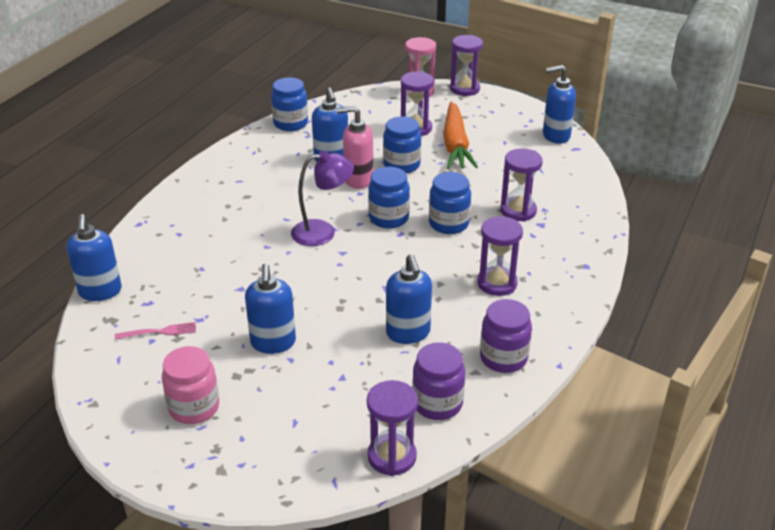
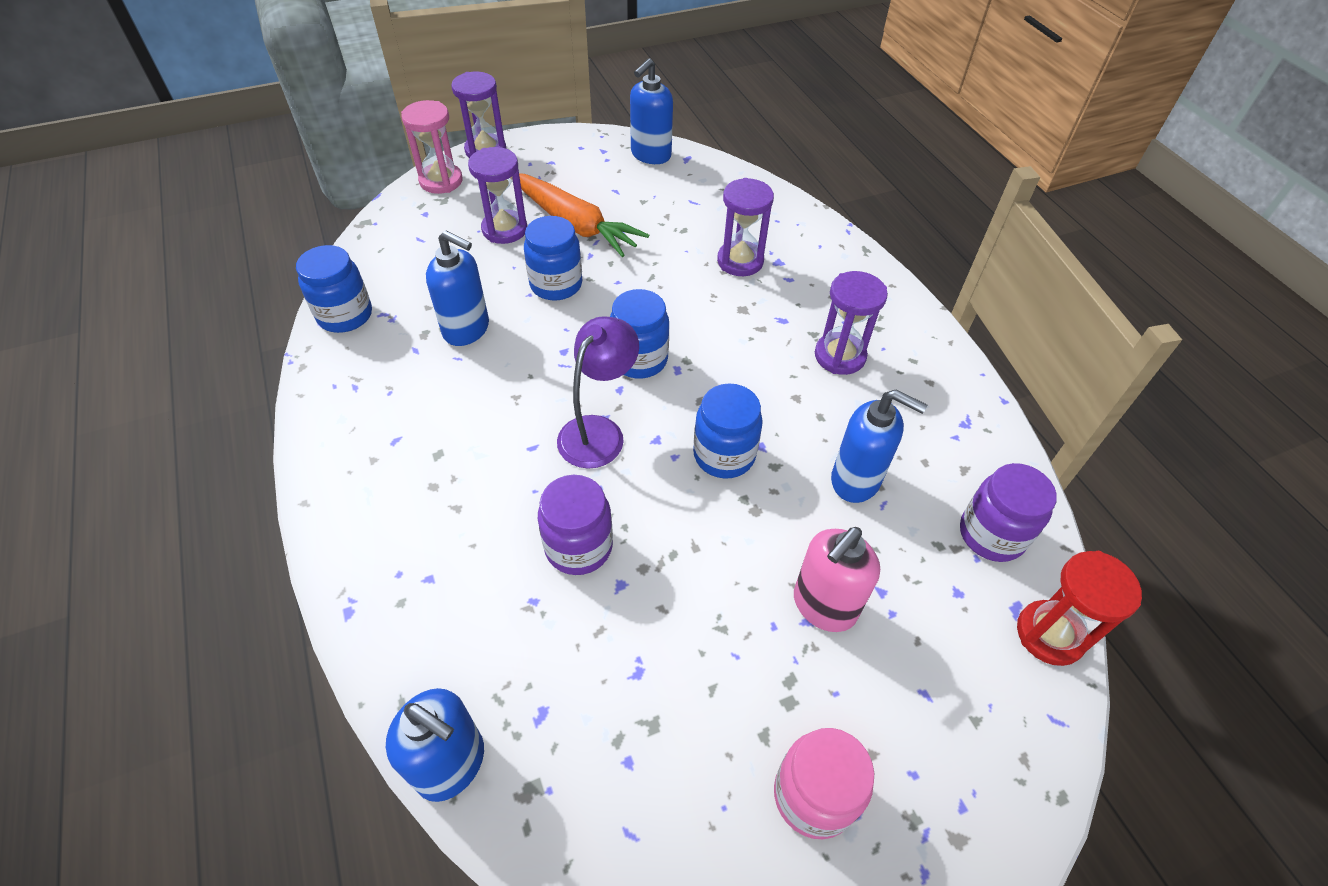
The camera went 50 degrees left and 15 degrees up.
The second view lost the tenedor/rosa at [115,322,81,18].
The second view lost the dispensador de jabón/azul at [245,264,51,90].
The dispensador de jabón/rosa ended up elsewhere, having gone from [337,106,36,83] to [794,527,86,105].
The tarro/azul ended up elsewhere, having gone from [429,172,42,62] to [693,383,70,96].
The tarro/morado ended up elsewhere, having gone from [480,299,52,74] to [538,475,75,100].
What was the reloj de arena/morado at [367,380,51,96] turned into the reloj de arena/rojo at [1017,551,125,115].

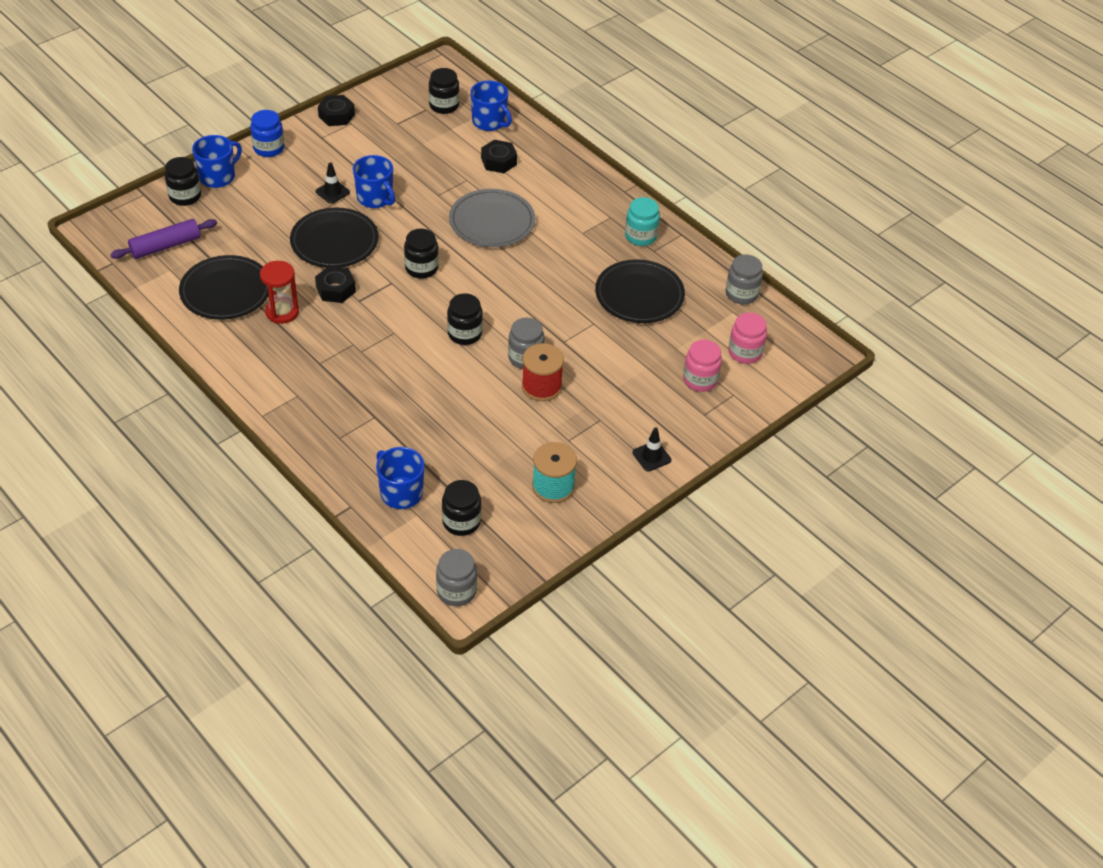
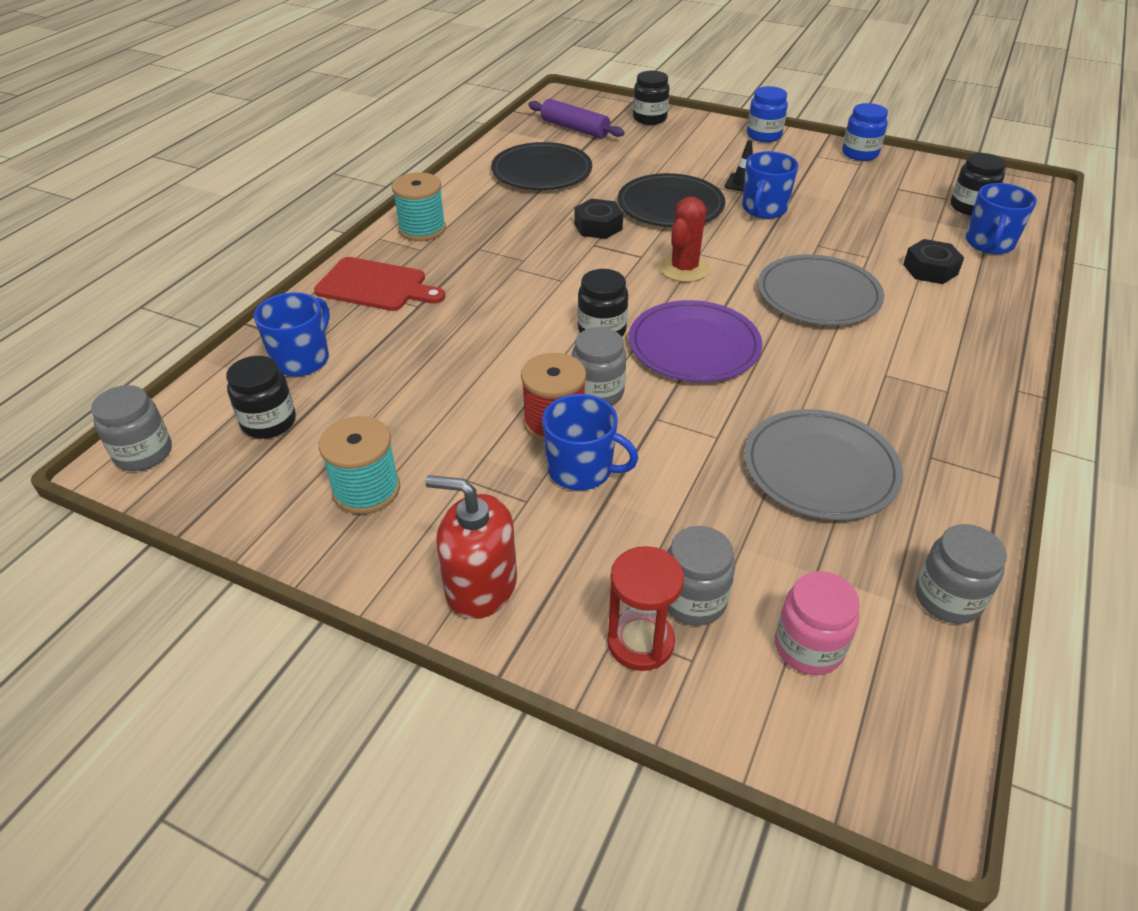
The camera went 70 degrees right and 5 degrees down.
The second view lost the tarro/turquesa at [625,197,35,49].
The second view gained the tabla de cortar/rojo at [314,257,131,54].
The second view gained the carrete/turquesa at [392,172,54,69].
The second view gained the plato/morado at [629,300,133,82].
The taza/azul ended up elsewhere, having gone from [192,135,50,53] to [542,394,96,96].
The reloj de arena/rojo ended up elsewhere, having gone from [260,261,39,63] to [607,546,77,125].
Where the tuerca/negro stood at [318,95,37,31], the tarro/azul came to stand at [842,103,46,58].
Where the tarro/negro stood at [404,229,35,50], the cactus/rojo came to stand at [660,197,50,85].
Where the cono de tráfico/negro stood at [632,427,39,45], the dispensador de jabón/rojo came to stand at [425,475,92,144].
What was the plato/negro at [595,259,90,64] turned into the plato/gris at [744,409,159,111].
What was the tarro/rosa at [683,340,39,52] turned into the tarro/gris at [667,526,68,99].

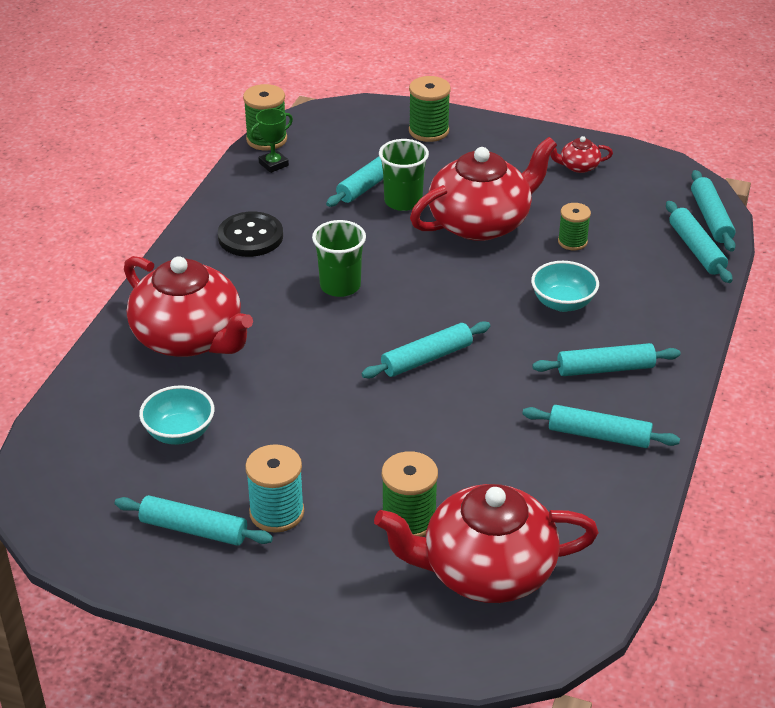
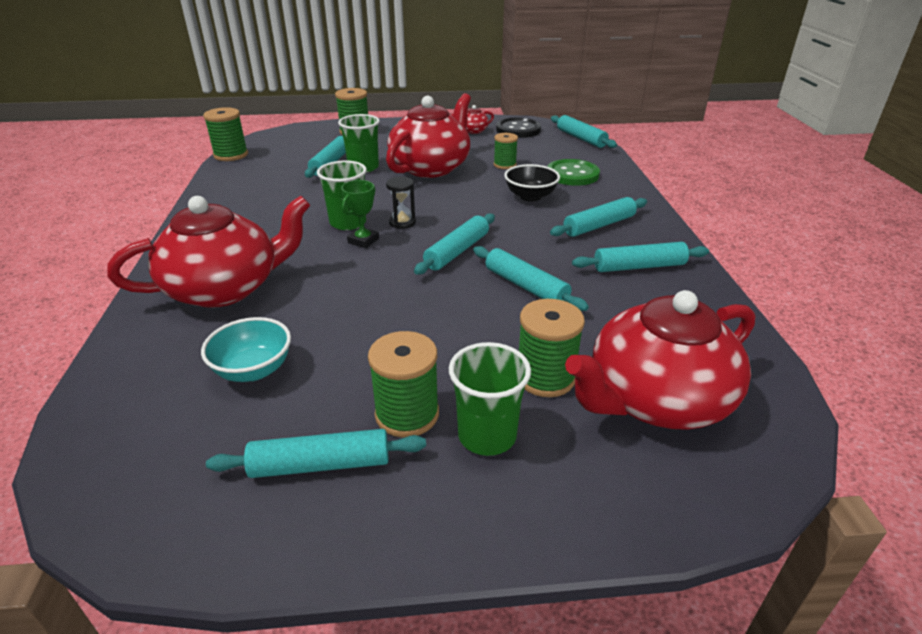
The camera went 25 degrees left and 5 degrees down.
The second view gained the reloj de arena/negro at [386,177,30,52].
The second view gained the vaso/verde at [449,342,82,114].
The second view gained the botón/verde at [547,159,53,27].
The botón/negro ended up elsewhere, having gone from [218,211,65,46] to [496,118,45,20].
The trofeo/verde ended up elsewhere, having gone from [250,108,43,65] to [341,180,38,68].
The rodillo/turquesa ended up elsewhere, having gone from [666,201,66,82] to [473,246,116,65].
What was the carrete/turquesa at [245,444,59,89] turned into the carrete/verde at [368,331,71,107].
What was the cuenco/turquesa at [531,261,68,51] turned into the cuenco/negro at [504,164,56,38].
The tetera/rojo at [124,256,129,101] ended up facing another way, 45 degrees counterclockwise from before.

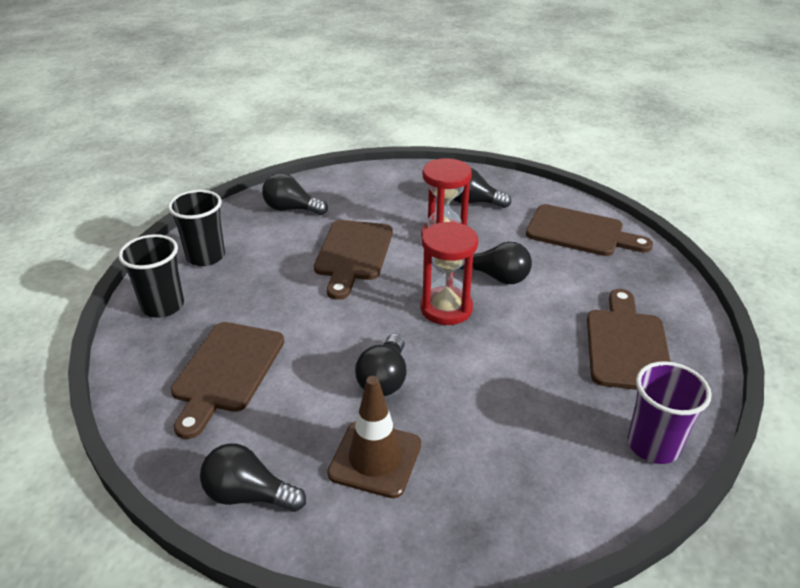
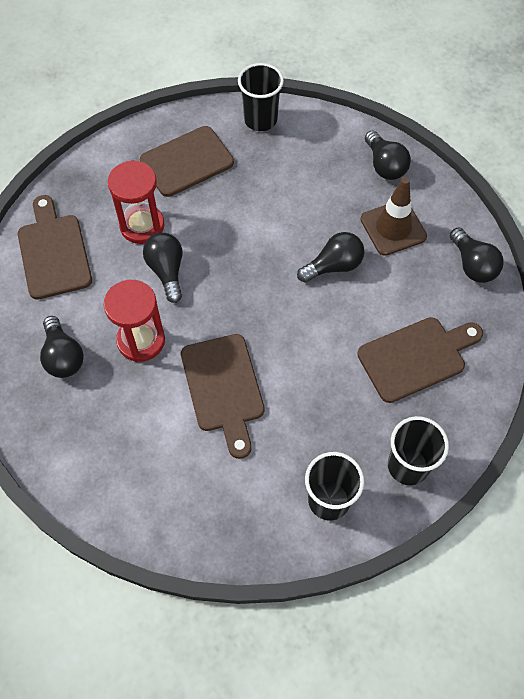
The camera went 130 degrees left and 25 degrees up.
The bombilla/negro ended up elsewhere, having gone from [262,173,66,42] to [365,130,46,50].
The reloj de arena/rojo ended up elsewhere, having gone from [420,221,58,104] to [108,160,57,84].
What was the vaso/morado at [628,361,84,103] turned into the vaso/negro at [238,63,46,68].
The tabla de cortar/marrón at [314,220,79,80] ended up facing another way, 105 degrees clockwise from before.

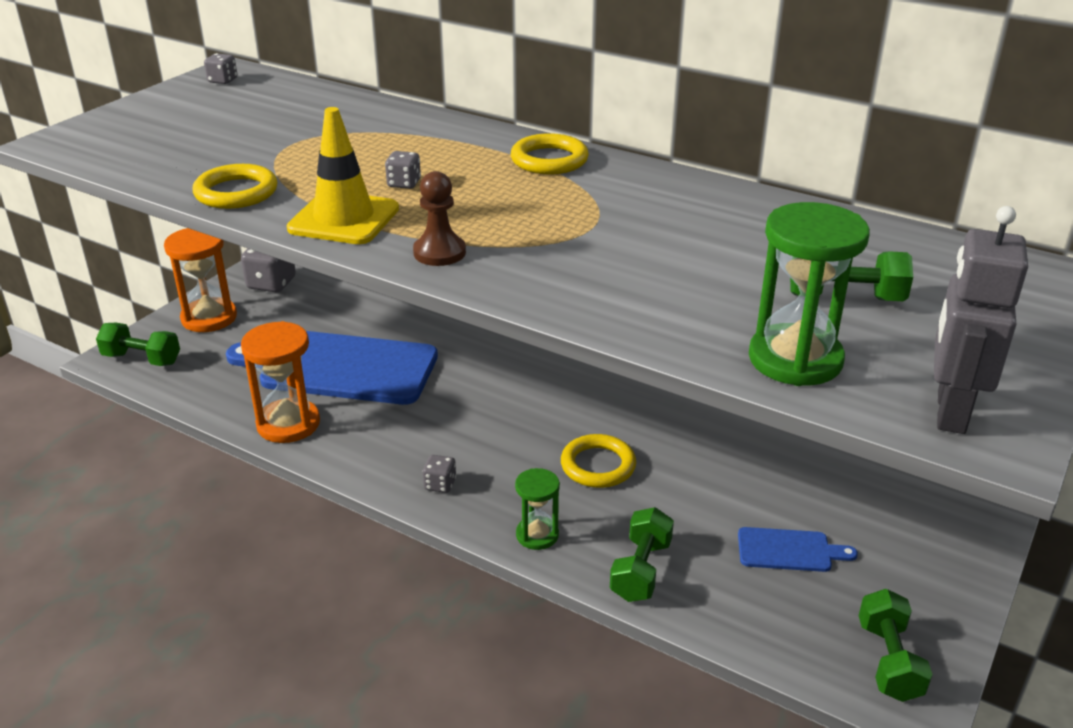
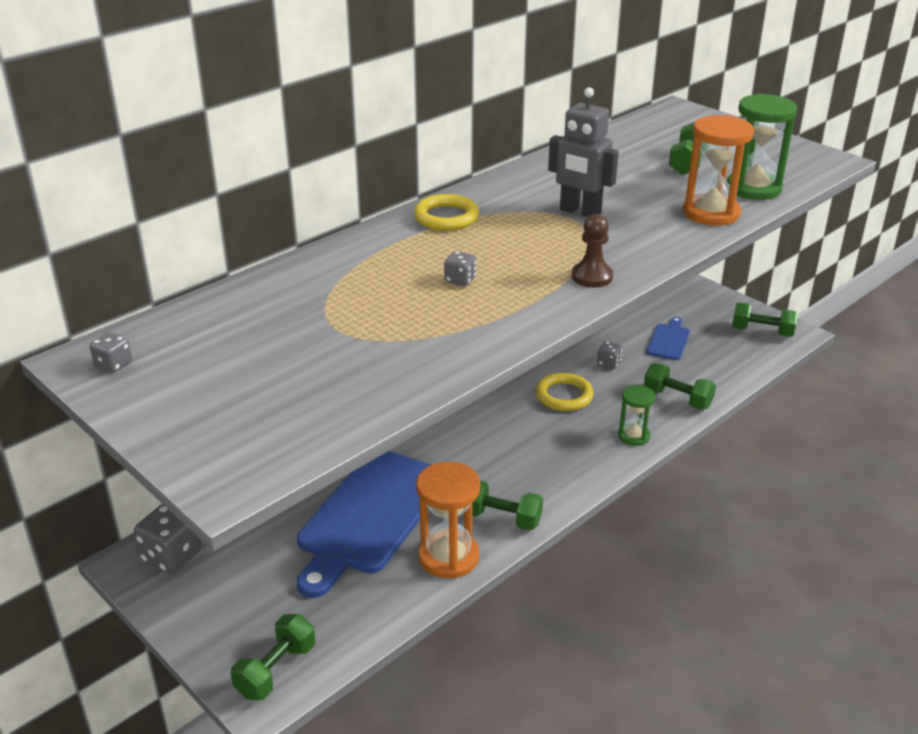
The camera went 75 degrees left and 0 degrees up.
The second view lost the anillo/amarillo at [193,164,85,45].
The second view lost the cono de tráfico/amarillo at [287,107,112,137].
The second view gained the mancuerna/verde at [472,481,71,50].
The reloj de arena/naranja ended up elsewhere, having gone from [164,228,73,104] to [683,115,71,111].
The dado/gris ended up elsewhere, having gone from [423,455,33,38] to [597,341,25,28].
The robot/gris ended up elsewhere, having gone from [934,206,94,228] to [548,87,71,130].

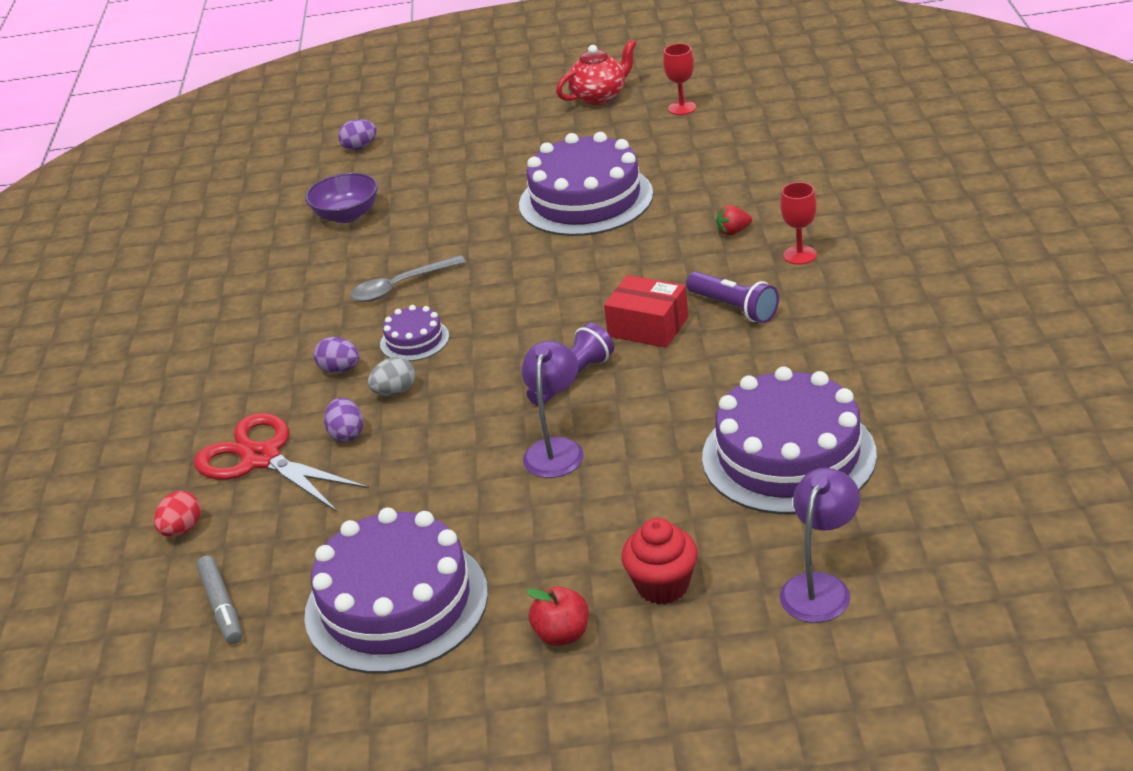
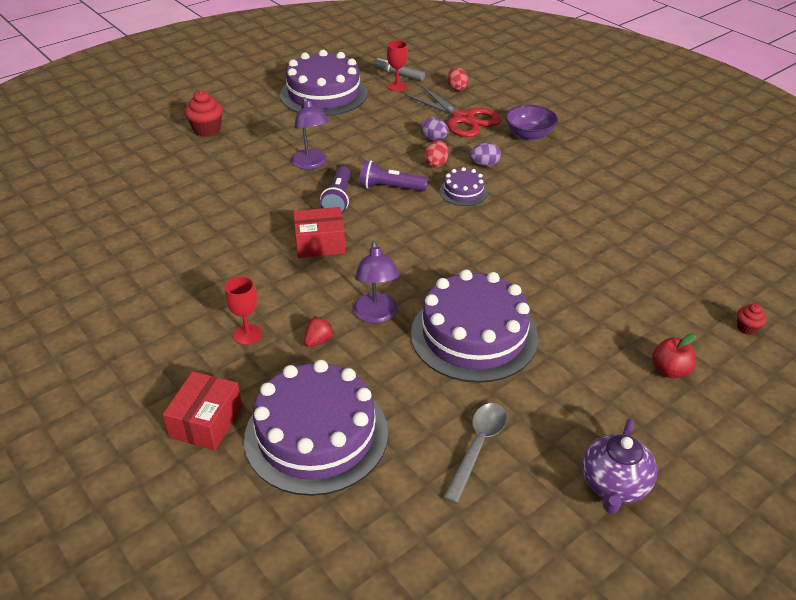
The camera went 140 degrees right and 5 degrees up.
The second view gained the caja/rojo at [163,371,79,79].
The cuenco/morado ended up elsewhere, having gone from [305,173,73,50] to [505,105,53,36].
The cuchara/gris ended up elsewhere, having gone from [350,255,116,47] to [443,403,64,100].
The manzana/rojo ended up elsewhere, having gone from [526,587,63,59] to [652,333,44,45].
The copa/rojo ended up elsewhere, having gone from [663,43,33,72] to [387,40,21,51].
The lámpara de mano/morado ended up elsewhere, having gone from [686,272,93,51] to [359,160,69,31].
The tarta/morado ended up elsewhere, having gone from [702,366,175,148] to [244,360,144,136].
The lámpara/morado ended up elsewhere, having gone from [780,468,80,155] to [353,240,47,83].
Where the huevo/morado stood at [338,119,39,32], the magdalena/rojo came to stand at [737,303,30,32].
What was the huevo/gris at [368,357,47,39] turned into the huevo/rojo at [424,140,24,28].
What was the tetera/rojo at [556,39,80,66] turned into the tetera/morado at [582,418,75,96].
The tijeras/rojo at [194,413,175,99] ended up facing another way, 45 degrees clockwise from before.

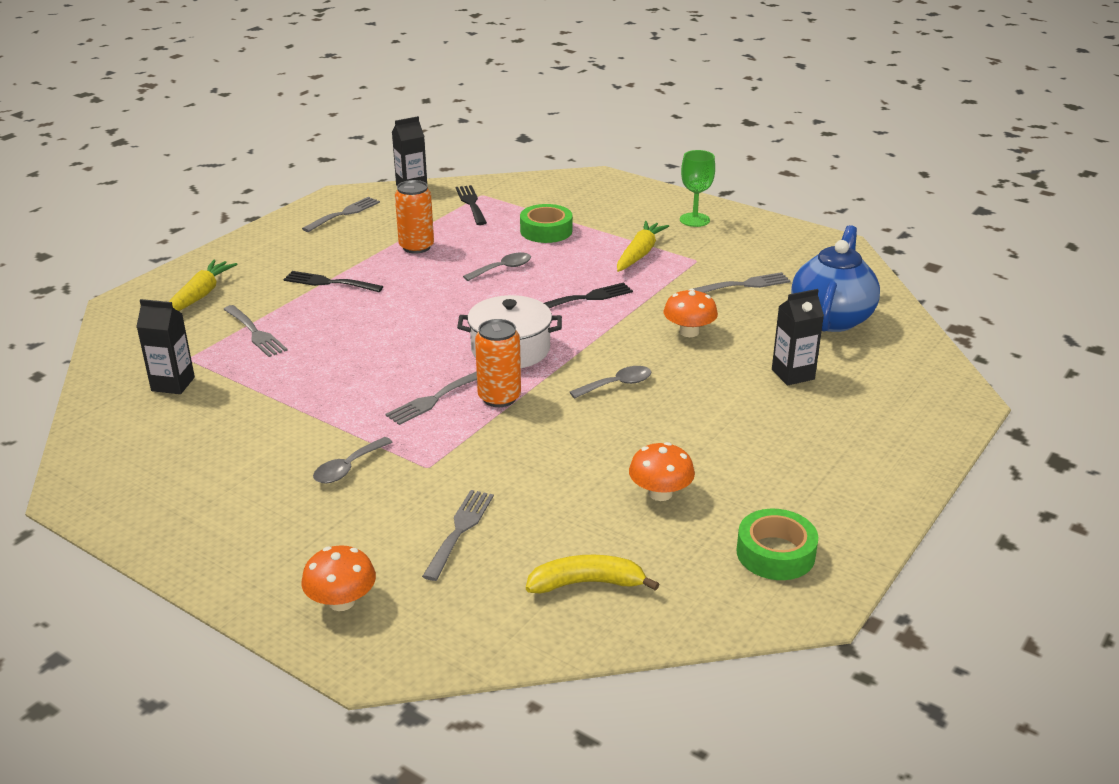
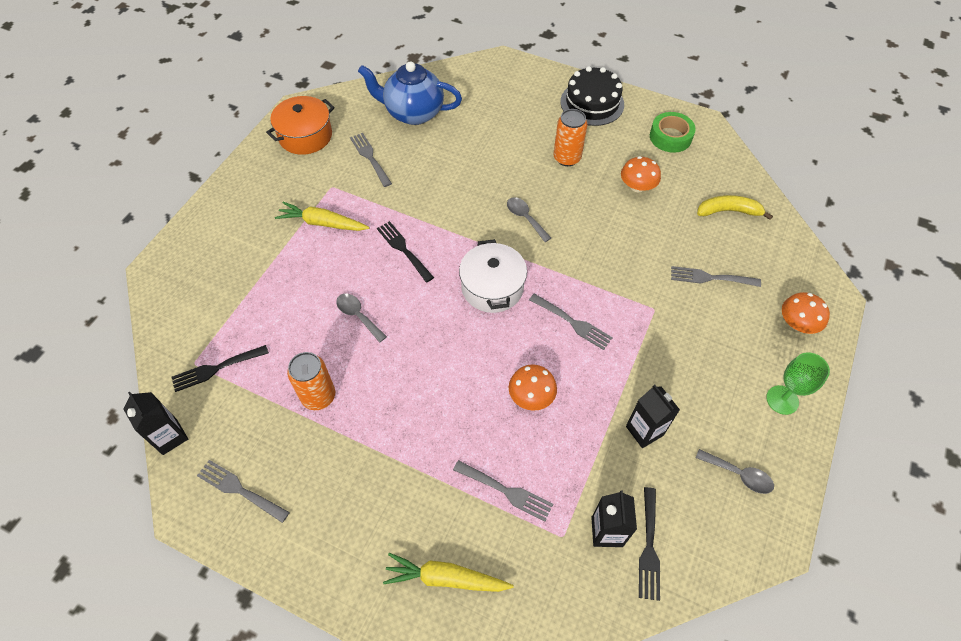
The camera went 100 degrees left and 25 degrees up.
The second view lost the cinta adhesiva/verde at [520,204,53,39].
The second view gained the olla/naranja at [266,96,69,59].
The second view gained the tarta/negro at [560,66,64,60].
The tenedor/negro ended up elsewhere, having gone from [283,271,101,21] to [639,487,21,114].
The cuchara/gris ended up elsewhere, having gone from [313,437,80,46] to [696,449,78,45].
The lata/naranja ended up elsewhere, having gone from [475,319,46,88] to [553,109,35,57].
The seta/naranja ended up elsewhere, having gone from [664,289,54,48] to [509,365,48,46].
The copa/verde ended up elsewhere, having gone from [680,150,35,77] to [766,352,64,63].
The cartón de leche/negro ended up elsewhere, having gone from [772,289,52,96] to [626,385,54,63].
The tenedor/gris at [223,305,65,52] ended up facing another way, 75 degrees clockwise from before.
The plátano/amarillo at [526,555,133,38] ended up facing another way, 105 degrees clockwise from before.

